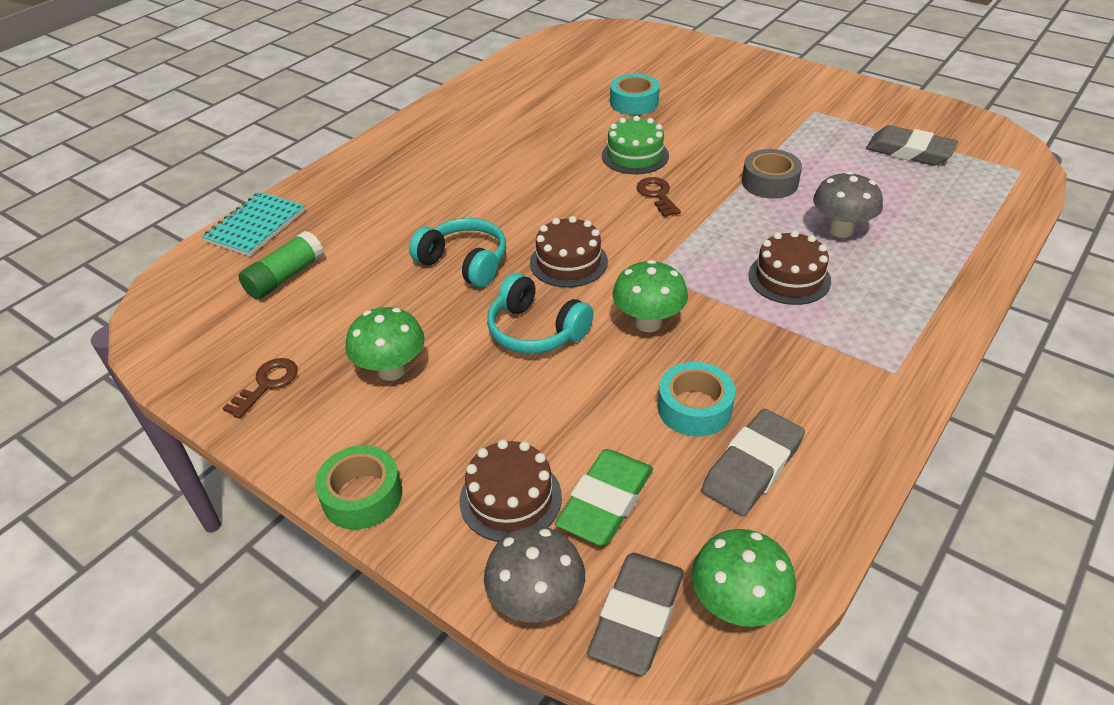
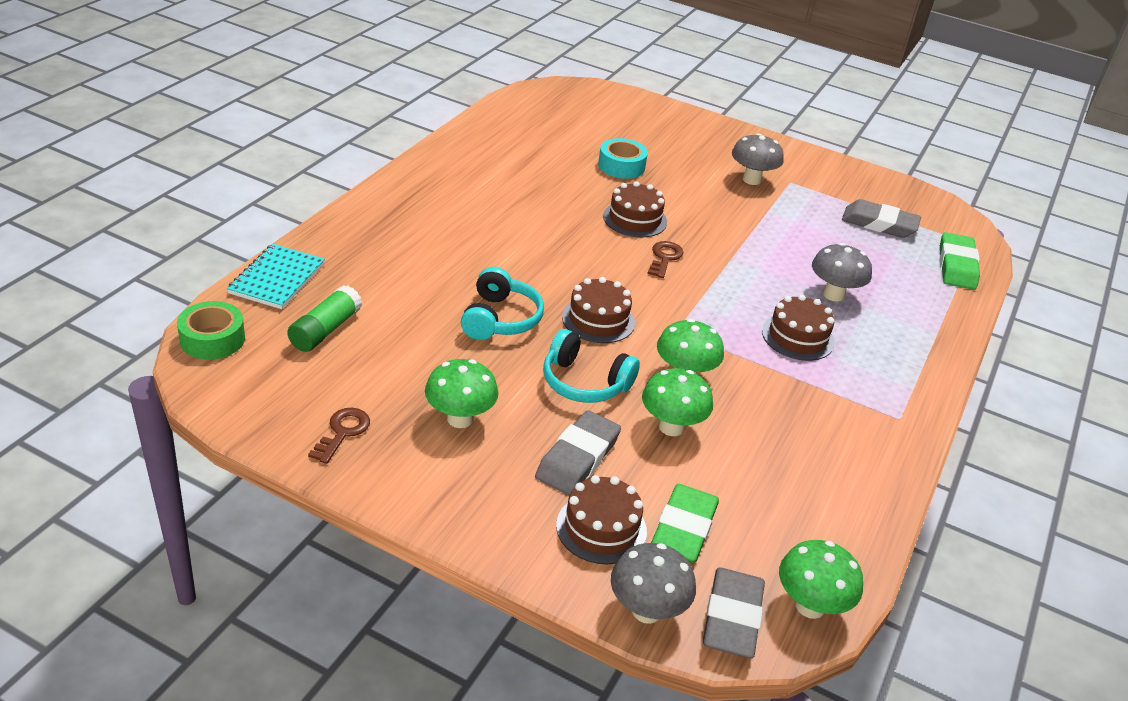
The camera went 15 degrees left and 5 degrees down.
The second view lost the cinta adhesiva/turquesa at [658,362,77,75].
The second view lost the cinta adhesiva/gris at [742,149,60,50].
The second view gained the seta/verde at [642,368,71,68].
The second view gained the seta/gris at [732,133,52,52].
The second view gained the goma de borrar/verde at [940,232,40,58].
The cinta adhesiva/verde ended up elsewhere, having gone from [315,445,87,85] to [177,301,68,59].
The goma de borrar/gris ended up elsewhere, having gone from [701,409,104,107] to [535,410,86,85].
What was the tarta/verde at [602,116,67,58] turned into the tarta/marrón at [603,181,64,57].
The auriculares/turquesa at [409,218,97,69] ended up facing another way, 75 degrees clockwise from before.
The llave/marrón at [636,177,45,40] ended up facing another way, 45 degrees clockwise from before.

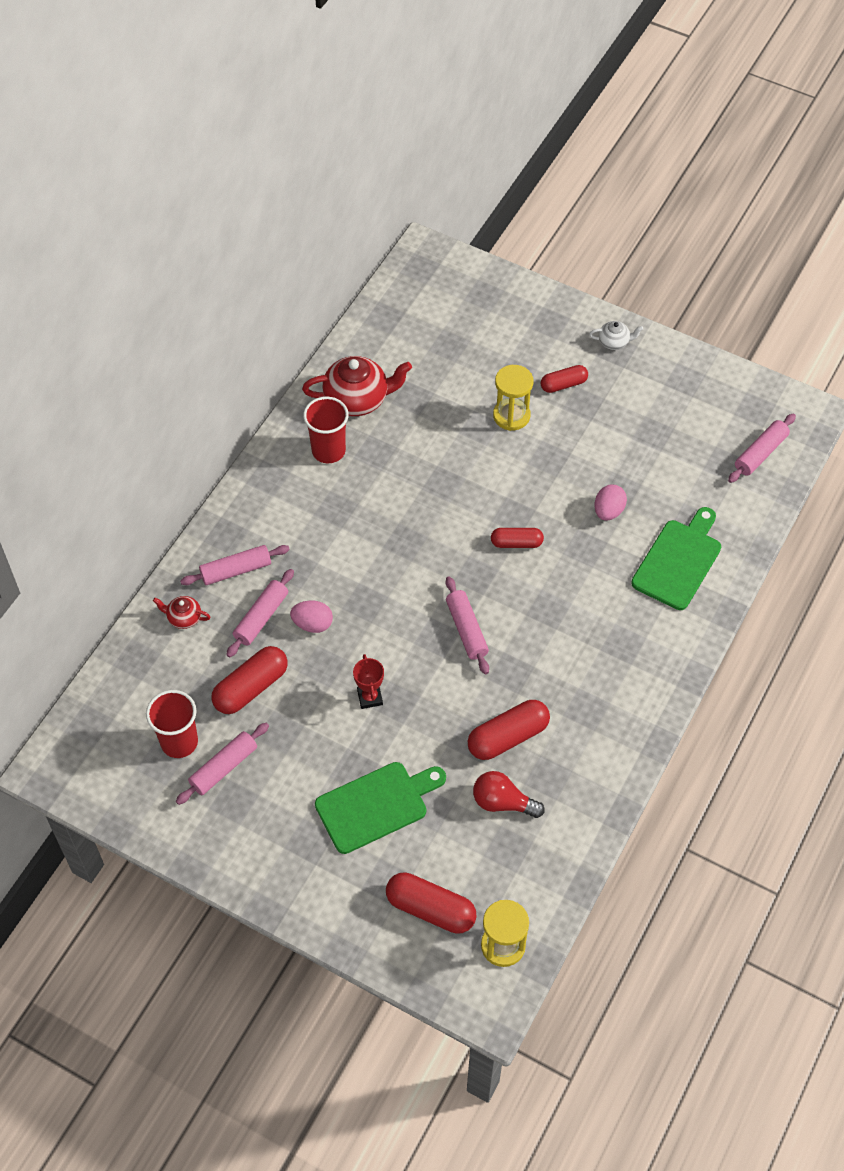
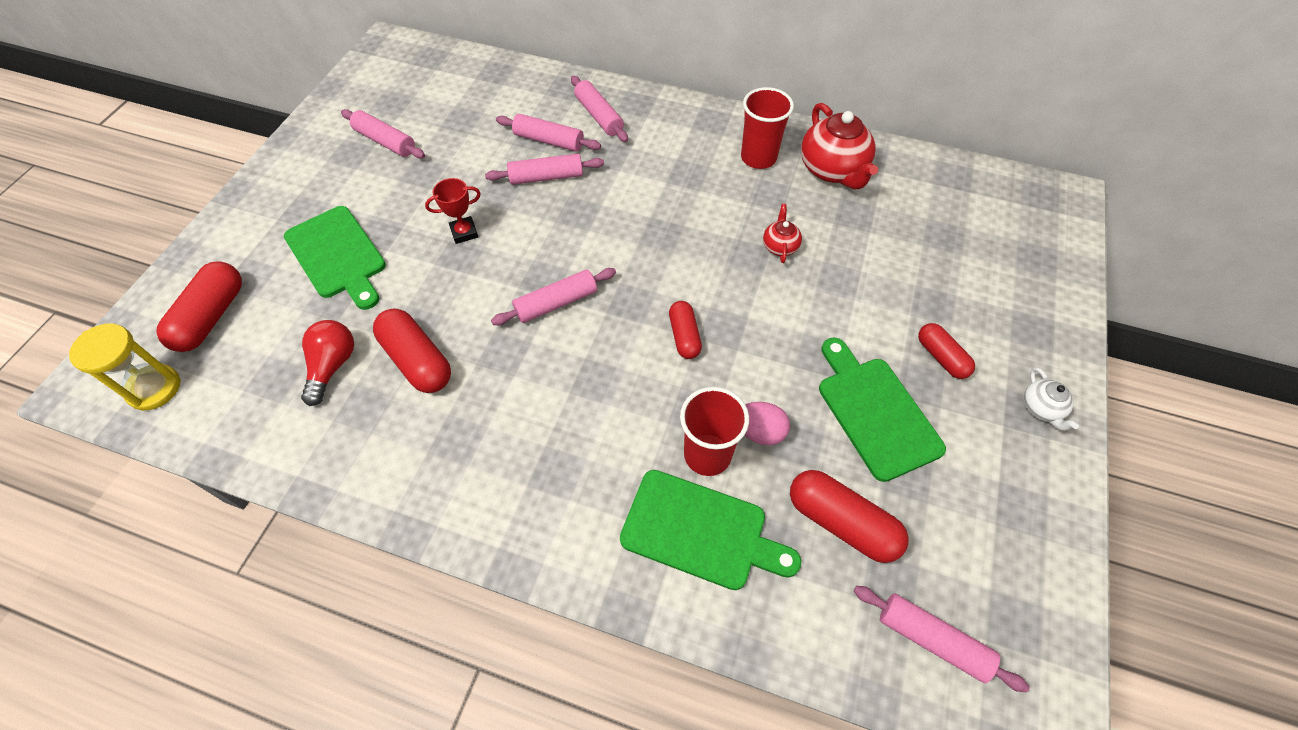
The camera went 80 degrees right and 0 degrees up.
The second view lost the reloj de arena/amarillo at [493,365,40,66].
The second view gained the tabla de cortar/verde at [819,337,127,145].
The vaso/rojo ended up elsewhere, having gone from [146,690,52,68] to [680,387,69,89].
The tetera/rojo ended up elsewhere, having gone from [153,596,57,33] to [763,204,39,59].
The cápsula/rojo ended up elsewhere, having gone from [211,646,77,68] to [790,470,119,93].
Where the huevo/rosa stood at [290,600,43,33], the rodillo/rosa came to stand at [485,154,119,31].

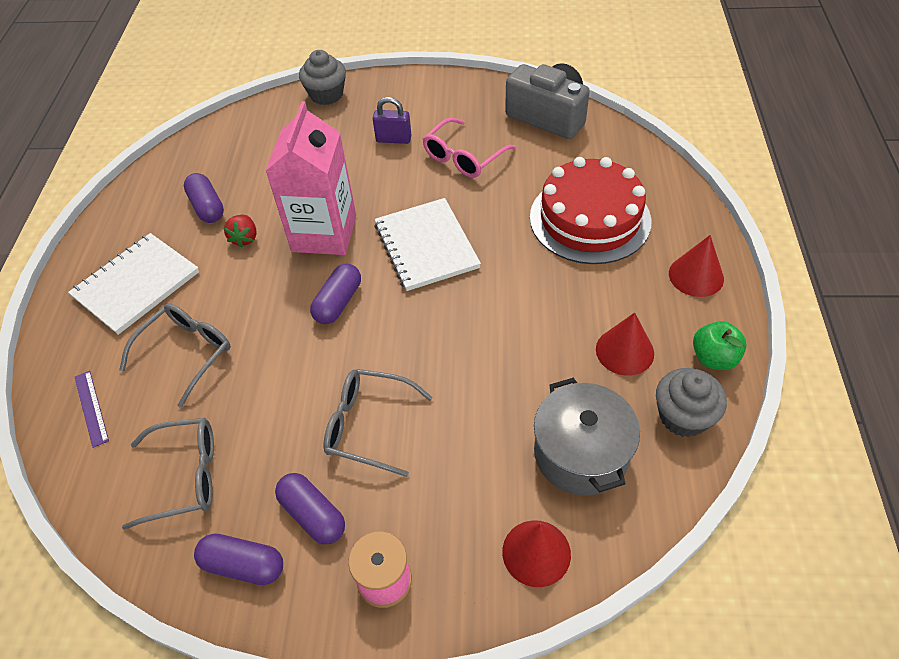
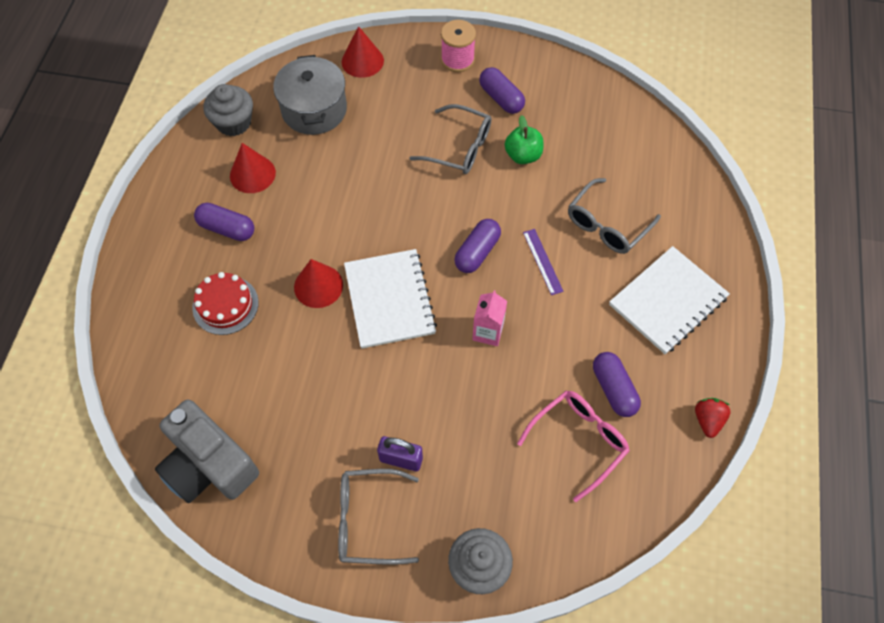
The camera went 175 degrees left and 10 degrees up.
The regla/morado ended up elsewhere, having gone from [75,371,34,77] to [523,229,41,66].
The gafas/gris ended up elsewhere, having gone from [122,418,92,112] to [338,469,81,96].
The cápsula/morado ended up elsewhere, having gone from [194,534,89,51] to [194,203,60,38].
The fresa/rojo ended up elsewhere, having gone from [224,215,32,33] to [695,398,36,40].
The gafas/rosa ended up elsewhere, having gone from [423,118,93,60] to [517,391,113,111].
The cono/rojo ended up elsewhere, having gone from [669,235,55,62] to [294,259,49,49].
The manzana/verde ended up elsewhere, having gone from [693,321,54,49] to [505,115,38,49].
The size of the cartón de leche/rosa at [265,101,91,154] changed by a factor of 0.47.
The size of the tarta/rojo at [530,157,121,107] changed by a factor of 0.55.

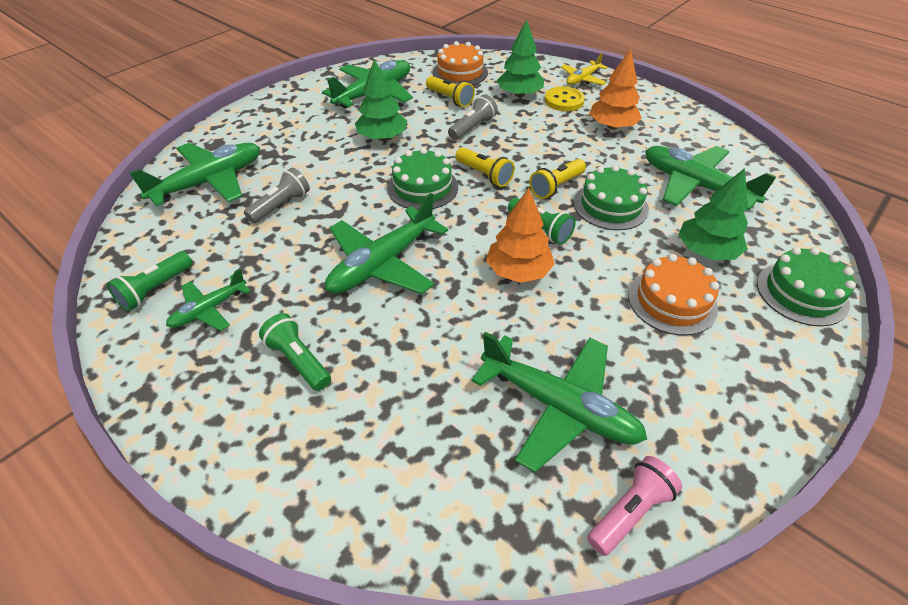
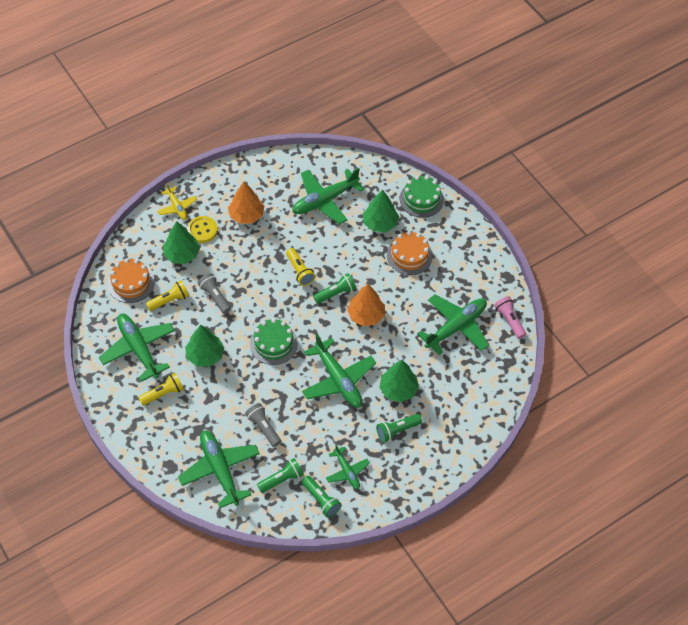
The camera went 75 degrees left and 10 degrees up.
The second view lost the tarta/verde at [574,165,75,65].
The second view gained the lámpara de mano/verde at [257,458,47,35].
The second view gained the árbol/verde at [379,360,40,42].
The lámpara de mano/amarillo ended up elsewhere, having gone from [455,147,60,40] to [138,373,46,33].

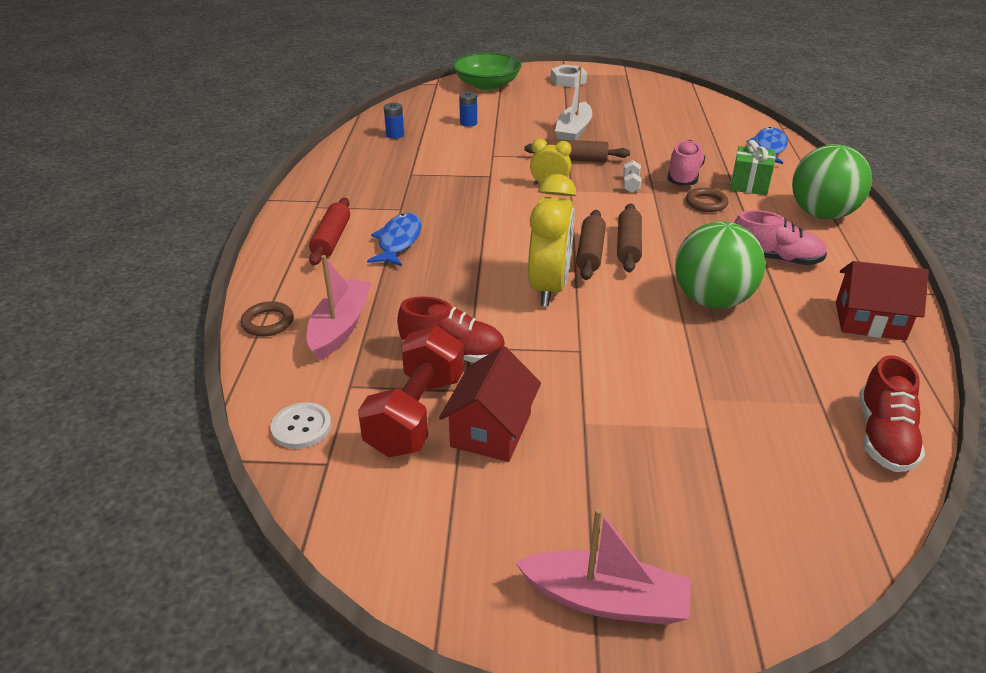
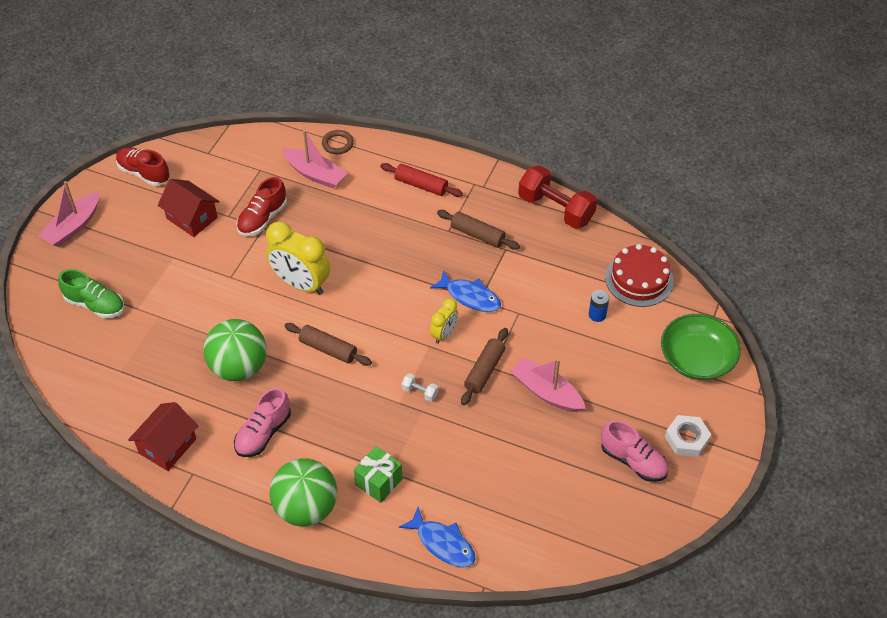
The camera went 110 degrees right and 15 degrees up.
The second view lost the botón/blanco at [271,402,60,47].
The second view lost the pila/azul at [384,102,20,37].
The second view lost the anillo/marrón at [686,188,43,24].
The second view gained the zapato/verde at [58,269,66,49].
The second view gained the tarta/rojo at [605,244,69,63].
The mancuerna/rojo ended up elsewhere, having gone from [358,326,106,131] to [518,165,79,64].
The pez/azul ended up elsewhere, having gone from [367,213,54,53] to [430,270,71,42].
The rodillo/marrón ended up elsewhere, having gone from [576,210,30,70] to [437,210,83,40].
The zapato/rosa ended up elsewhere, having gone from [667,140,38,46] to [601,420,68,62].
The zapato/rojo ended up elsewhere, having gone from [859,355,66,117] to [116,147,54,39].
What was the barco/blanco at [555,66,37,74] turned into the barco/rosa at [510,357,76,55].

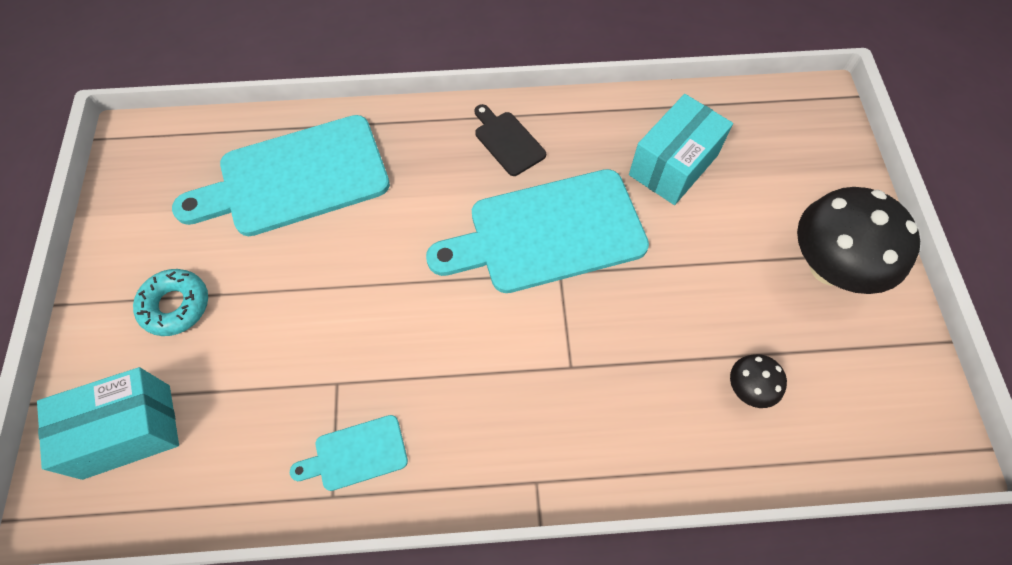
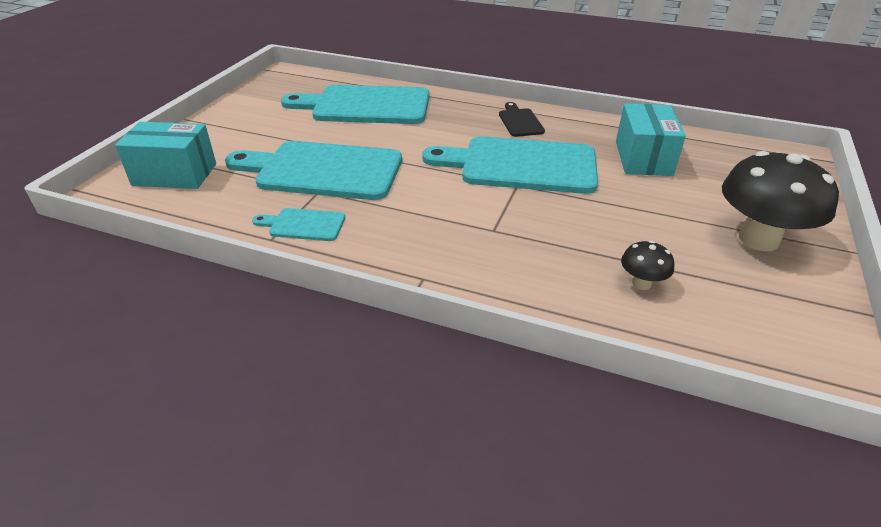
The camera went 25 degrees right and 25 degrees down.
The second view lost the rosquilla/turquesa at [133,269,75,67].
The second view gained the tabla de cortar/turquesa at [225,141,177,59].
The caja/turquesa at [629,94,104,111] ended up facing another way, 60 degrees counterclockwise from before.

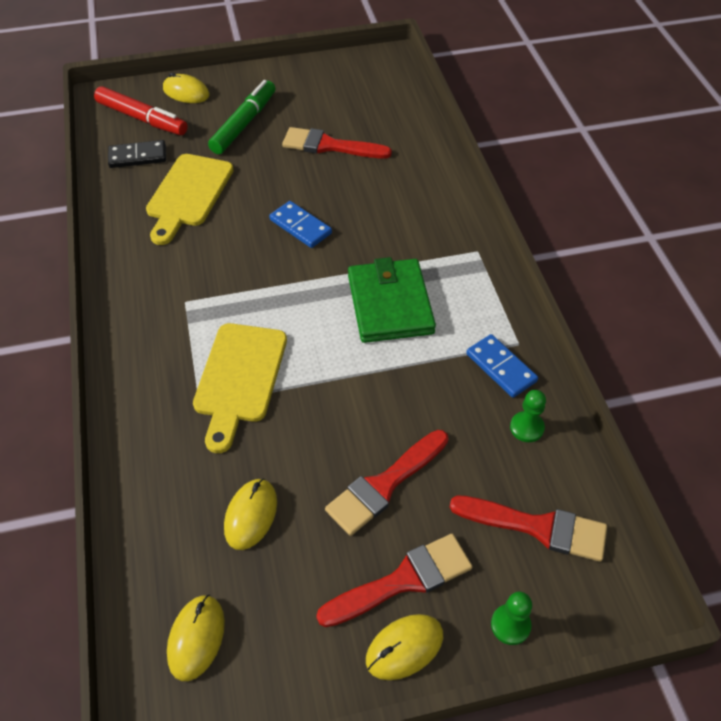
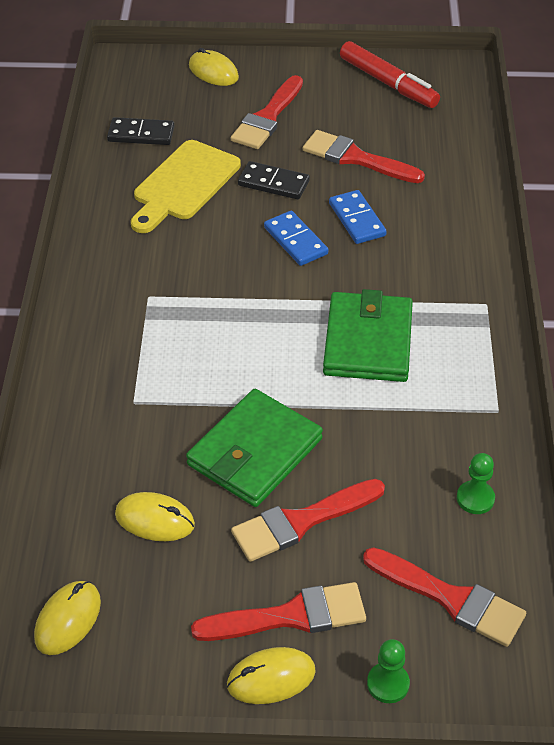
The camera went 15 degrees right and 5 degrees down.
The second view lost the tabla de cortar/amarillo at [193,323,94,130].
The second view gained the cartera/verde at [186,389,137,118].
The second view gained the ficha de dominó/negro at [238,161,72,38].
The rotulador/rojo ended up elsewhere, having gone from [94,86,94,49] to [340,41,100,67].
The ficha de dominó/azul ended up elsewhere, having gone from [467,334,71,64] to [329,190,58,54].
Where the rotulador/verde stood at [208,80,67,74], the pincel/rojo came to stand at [231,75,72,74].
The ratón/amarillo at [224,479,53,71] ended up facing another way, 75 degrees clockwise from before.

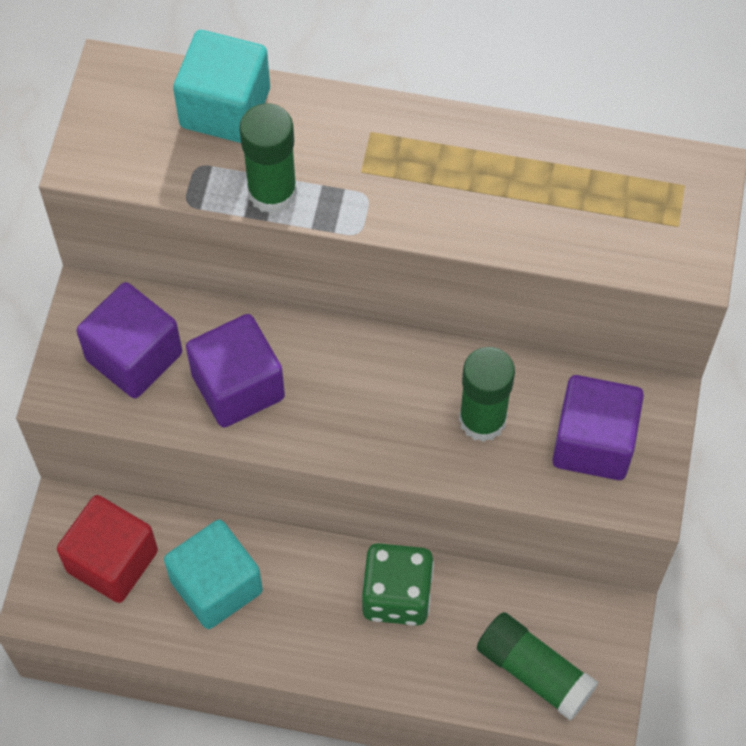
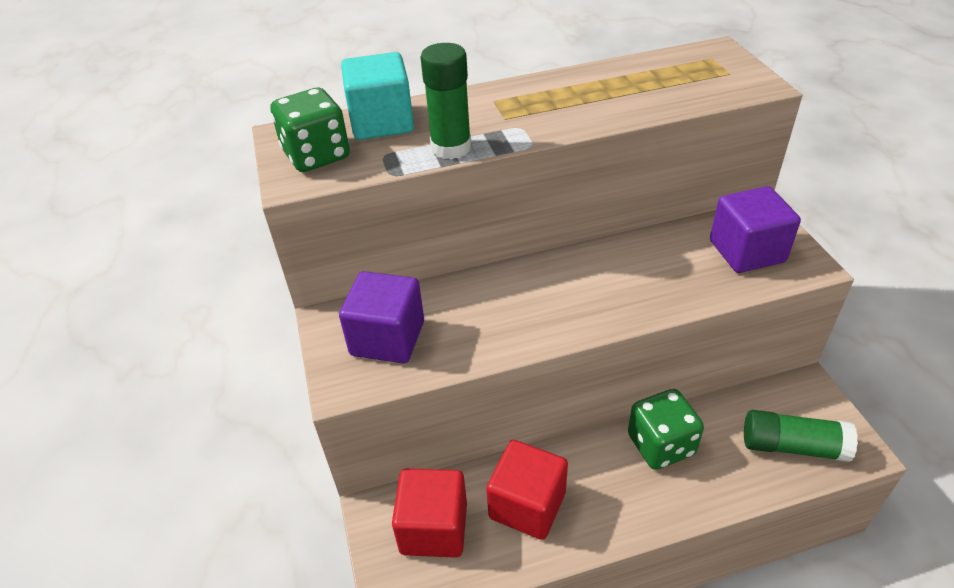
The camera went 25 degrees left and 20 degrees down.
The second view lost the cubo/morado at [186,314,99,114].
The second view lost the barra de pegamento/verde at [459,347,56,95].
The second view gained the dado/verde at [271,88,79,84].
What was the cubo/turquesa at [164,520,99,109] turned into the cubo/rojo at [486,440,82,100].

